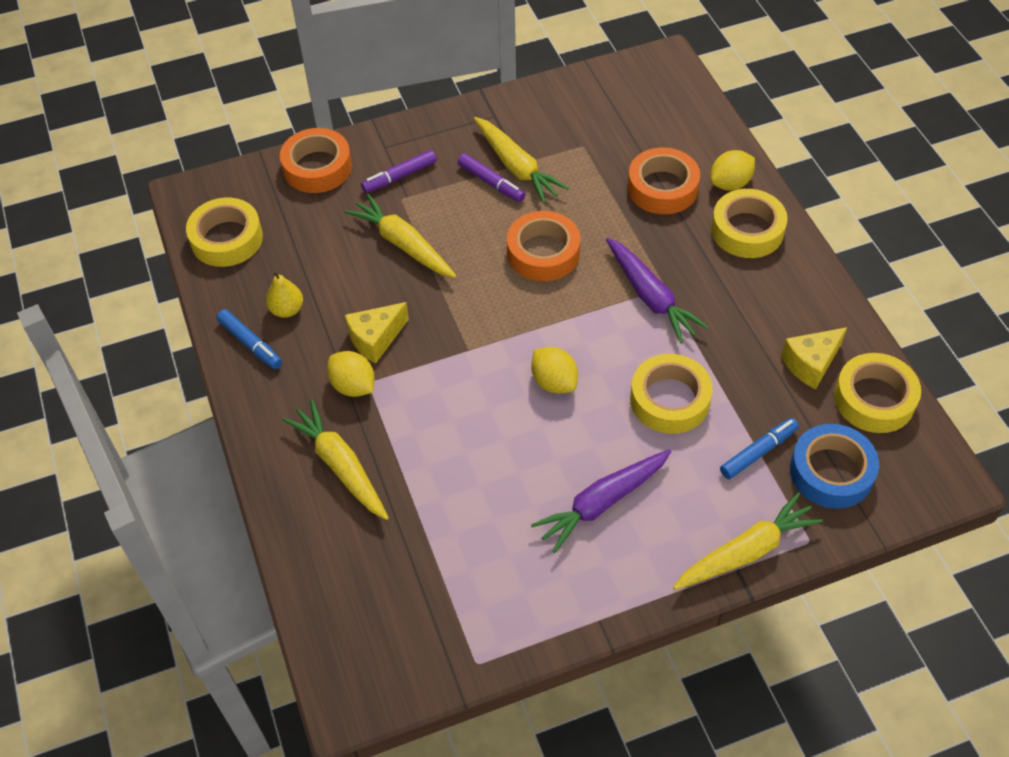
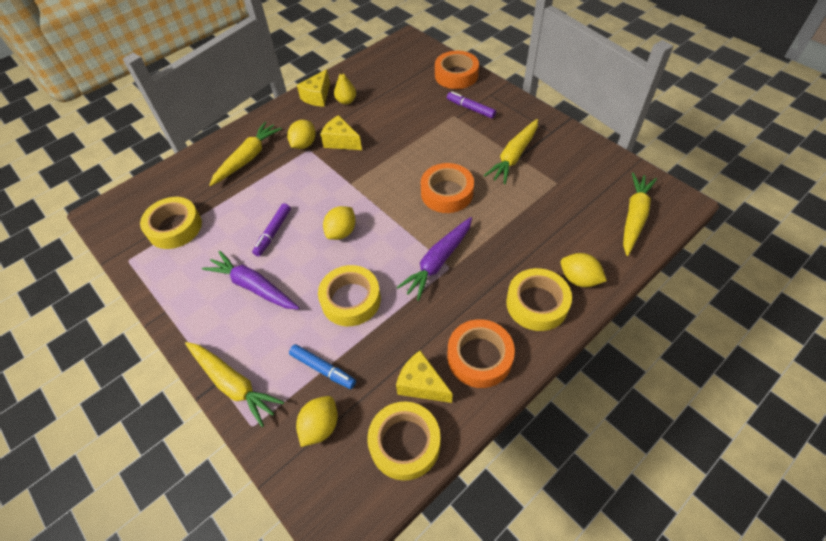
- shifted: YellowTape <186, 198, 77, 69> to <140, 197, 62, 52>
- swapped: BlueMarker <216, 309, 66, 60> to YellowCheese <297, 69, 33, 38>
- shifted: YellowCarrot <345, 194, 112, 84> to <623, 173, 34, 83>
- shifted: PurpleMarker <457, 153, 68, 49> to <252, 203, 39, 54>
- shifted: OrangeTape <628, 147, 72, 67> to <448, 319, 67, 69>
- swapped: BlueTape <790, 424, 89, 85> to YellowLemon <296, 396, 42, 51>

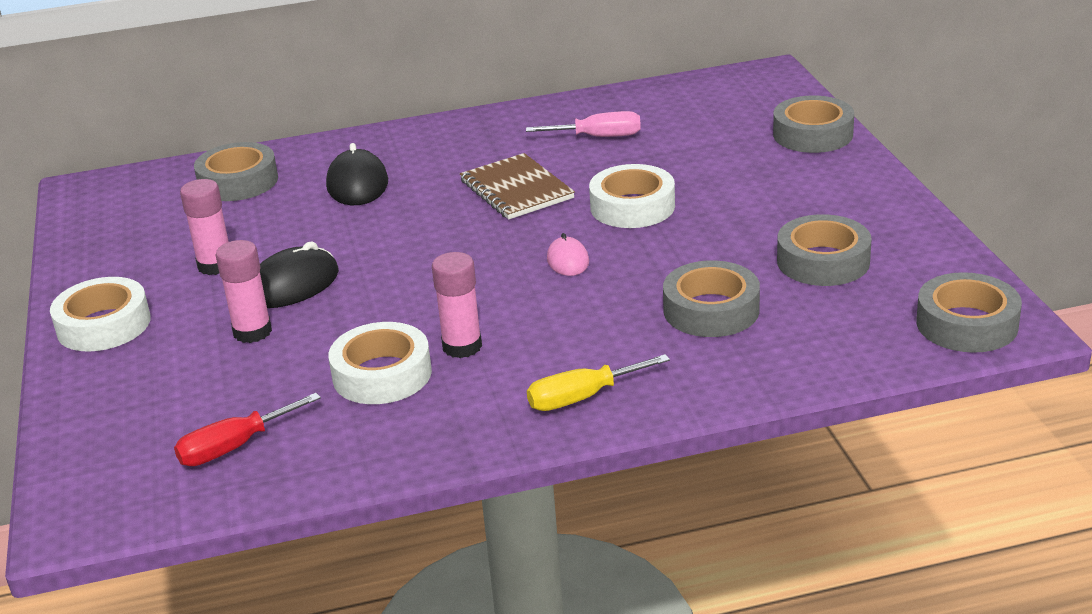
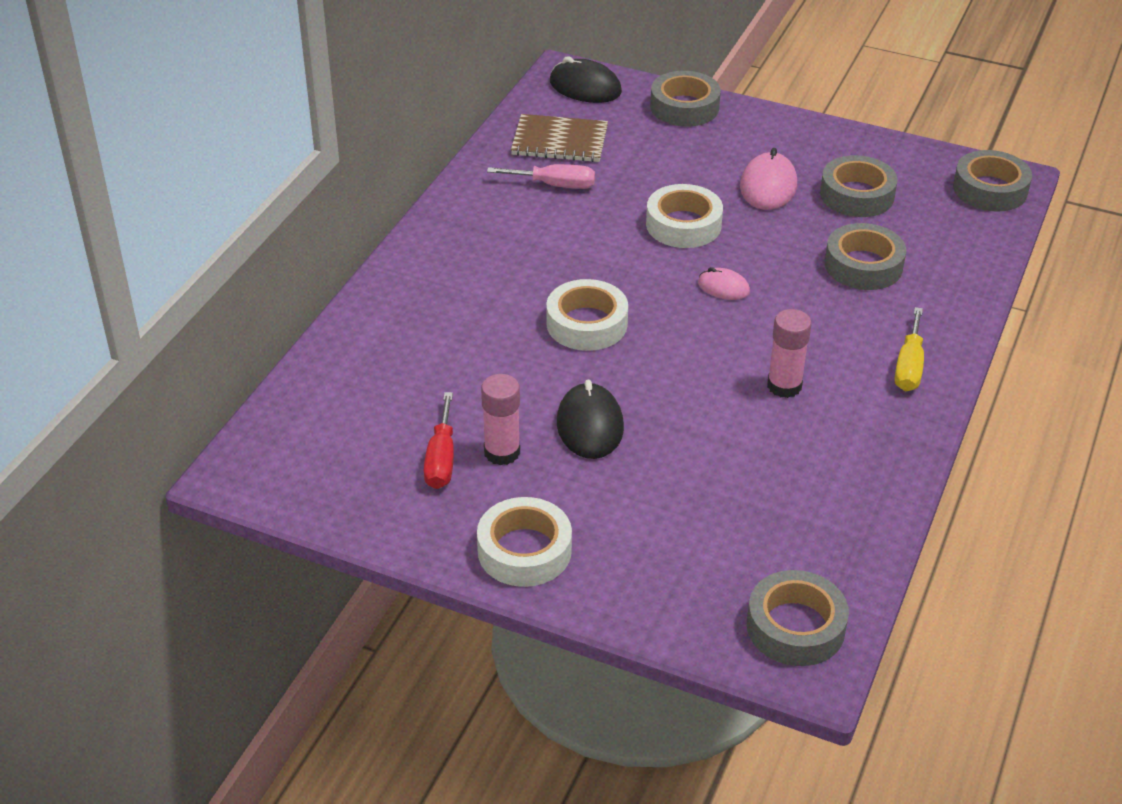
- shifted: RedScrewdriver <174, 393, 147, 73> to <424, 392, 30, 97>
- shifted: GreyTape <194, 142, 84, 59> to <747, 570, 102, 96>
- gone: PinkGlueStick <216, 240, 56, 103>
- shifted: BlackMouse <326, 143, 62, 62> to <550, 57, 72, 46>
- shifted: WhiteTape <328, 322, 104, 82> to <546, 279, 82, 72>
- shifted: BrownNotebook <460, 153, 115, 67> to <511, 114, 97, 48>
- rotated: PinkScrewdriver <526, 111, 115, 26> = <487, 164, 108, 25> 60 degrees clockwise
- new: PinkMouse <740, 148, 57, 62>

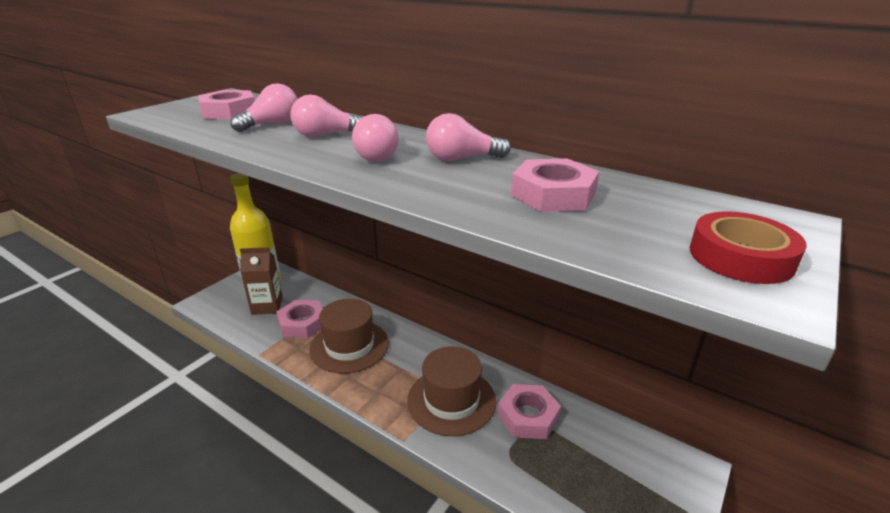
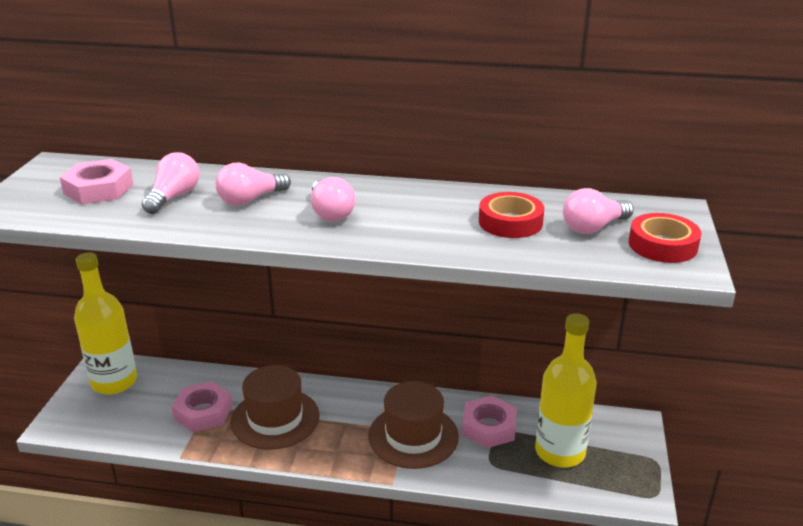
- gone: BrownCarton <240, 247, 43, 68>
- shifted: PinkLightBulb <426, 113, 85, 48> to <563, 188, 71, 46>
- swapped: PinkNut <511, 158, 88, 54> to RedTape <479, 192, 65, 46>
- new: YellowBottle <535, 313, 62, 154>

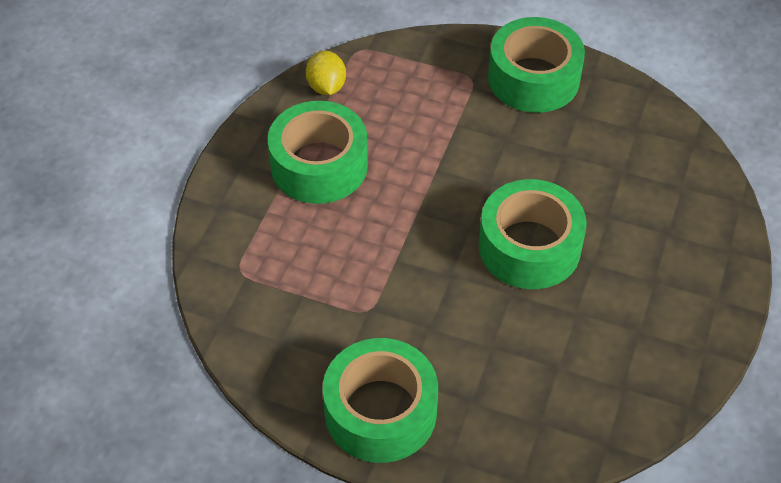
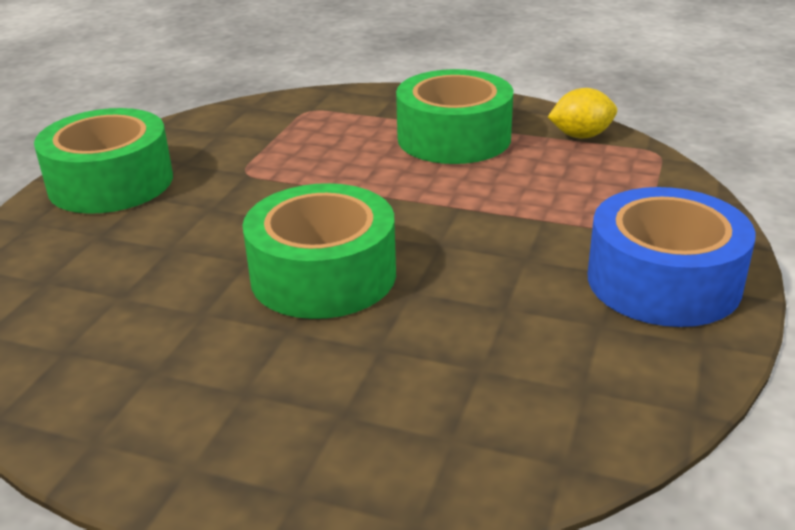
- repainted: GreenTape <488, 17, 97, 96> to BlueTape <588, 187, 168, 140>

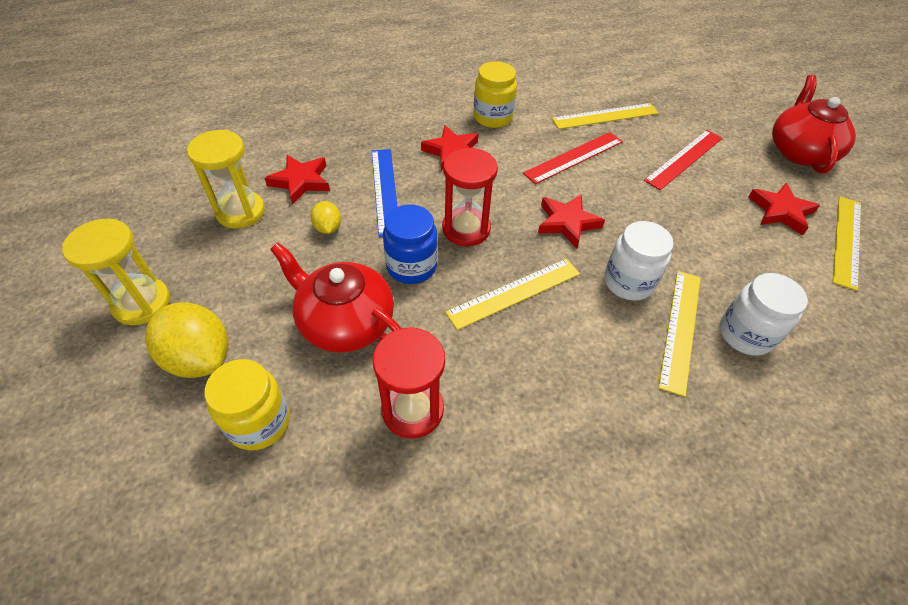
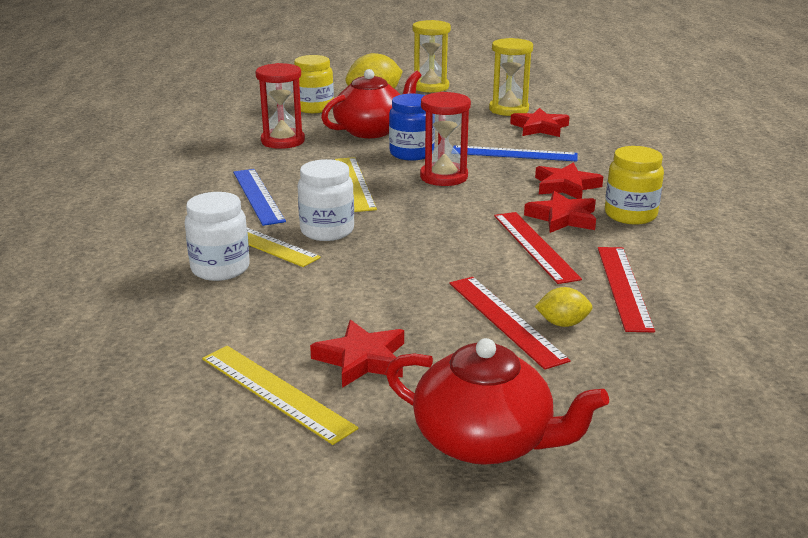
- shifted: YellowLemon <310, 201, 31, 33> to <535, 287, 58, 40>
- shifted: RedStar <538, 194, 67, 54> to <524, 191, 72, 42>
- repainted: YellowRuler <552, 103, 106, 26> to RedRuler <598, 247, 57, 85>
- new: BlueRuler <233, 169, 53, 57>

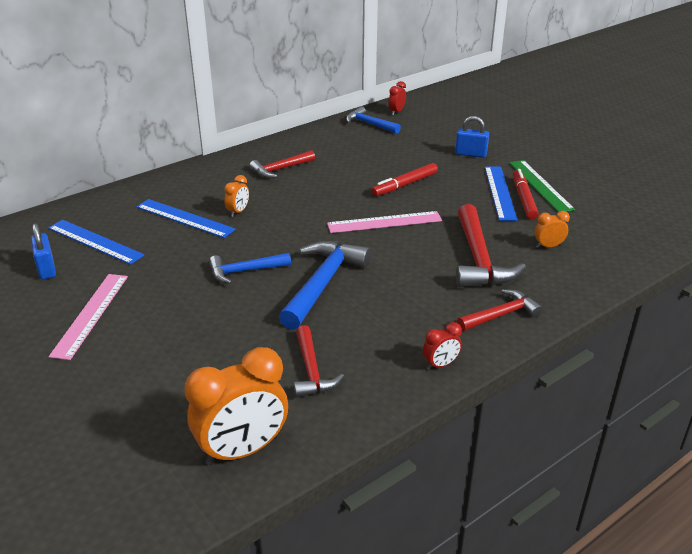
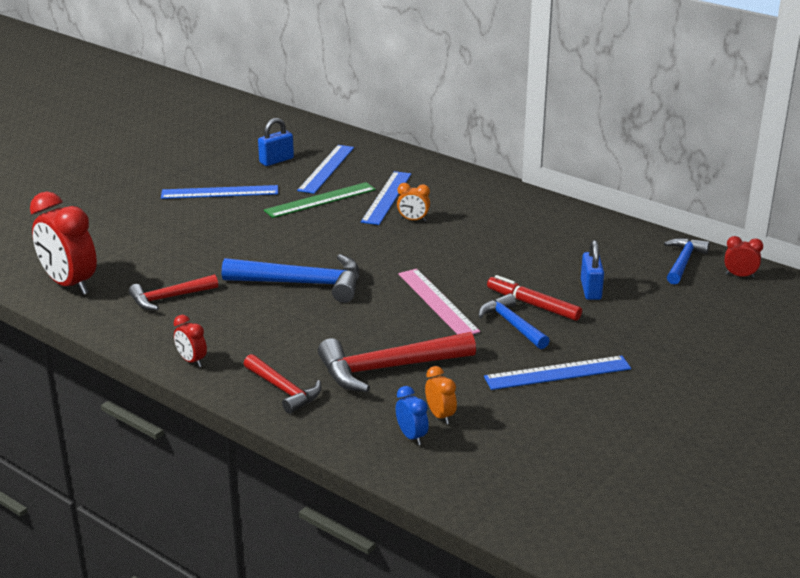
- repainted: PinkRuler <49, 274, 79, 86> to BlueRuler <161, 185, 117, 14>
- repainted: OrangeClock <184, 347, 104, 118> to RedClock <30, 192, 67, 103>
- shifted: BlueHammer <209, 253, 82, 31> to <479, 293, 71, 56>
- gone: RedHammer <250, 150, 65, 28>
- shifted: BluePadlock <455, 116, 34, 42> to <581, 240, 23, 60>
- shifted: GreenRuler <509, 160, 66, 52> to <264, 182, 112, 36>
- gone: RedMarker <513, 169, 26, 51>
- new: BlueClock <396, 386, 33, 59>

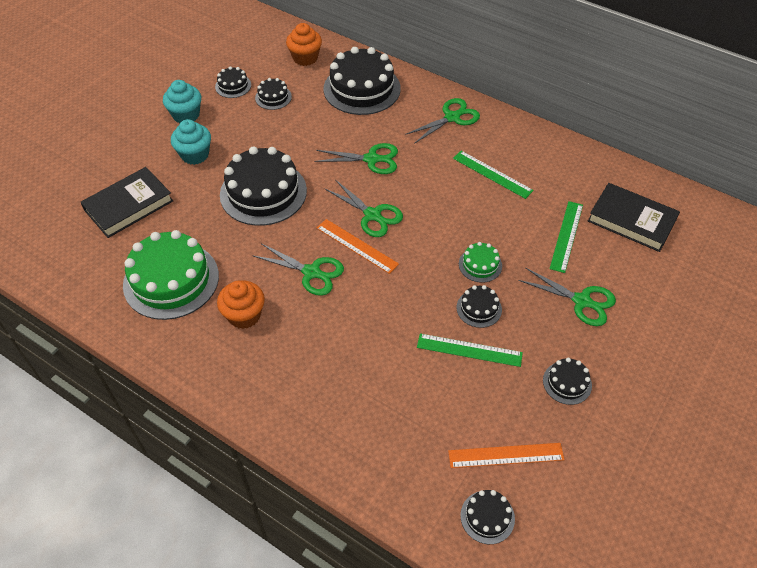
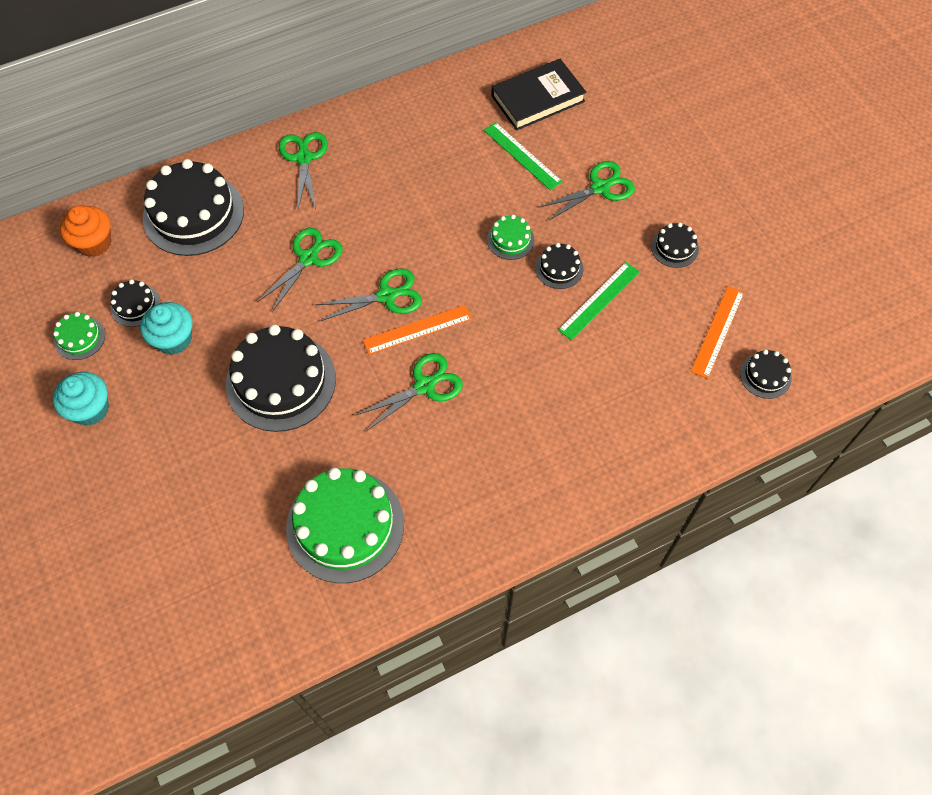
- gone: BlackBook <80, 167, 93, 71>
- shifted: TurquoiseCupcake <171, 119, 40, 46> to <140, 302, 53, 53>
- repainted: BlackCake <215, 66, 36, 32> to GreenCake <53, 312, 52, 48>
- gone: OrangeCupcake <217, 281, 48, 48>
- gone: GreenRuler <453, 151, 81, 48>

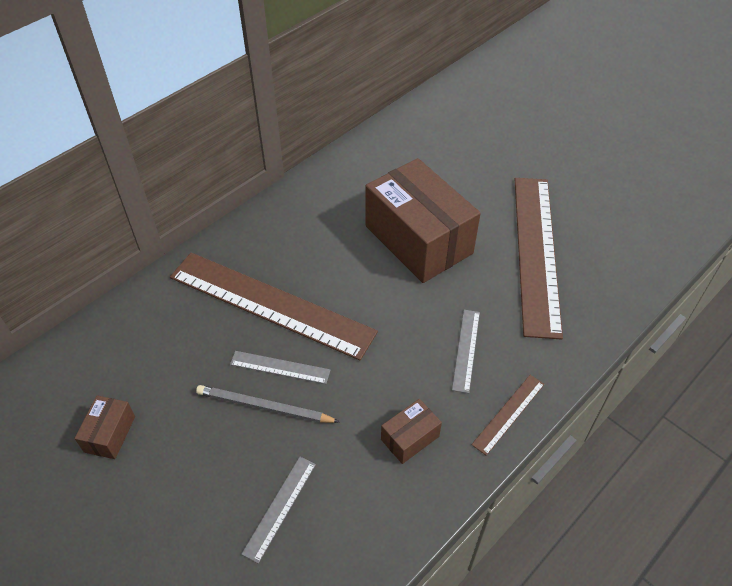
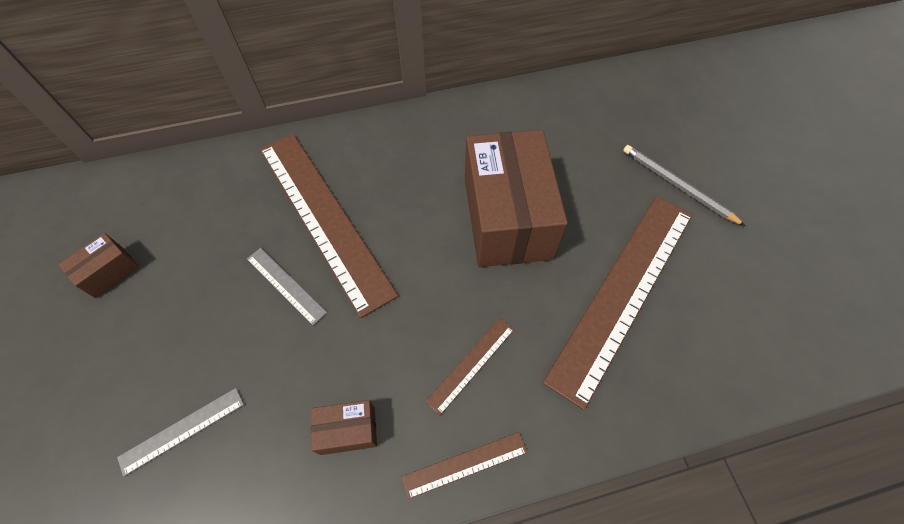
- shifted: GreyPencil <196, 385, 144, 38> to <623, 145, 122, 81>
- repainted: GreyRuler <452, 310, 28, 83> to BrownRuler <425, 318, 89, 97>

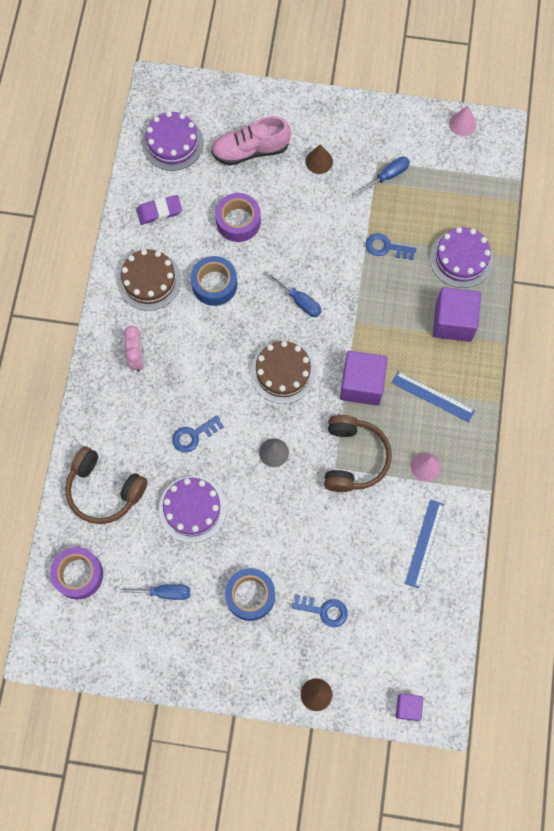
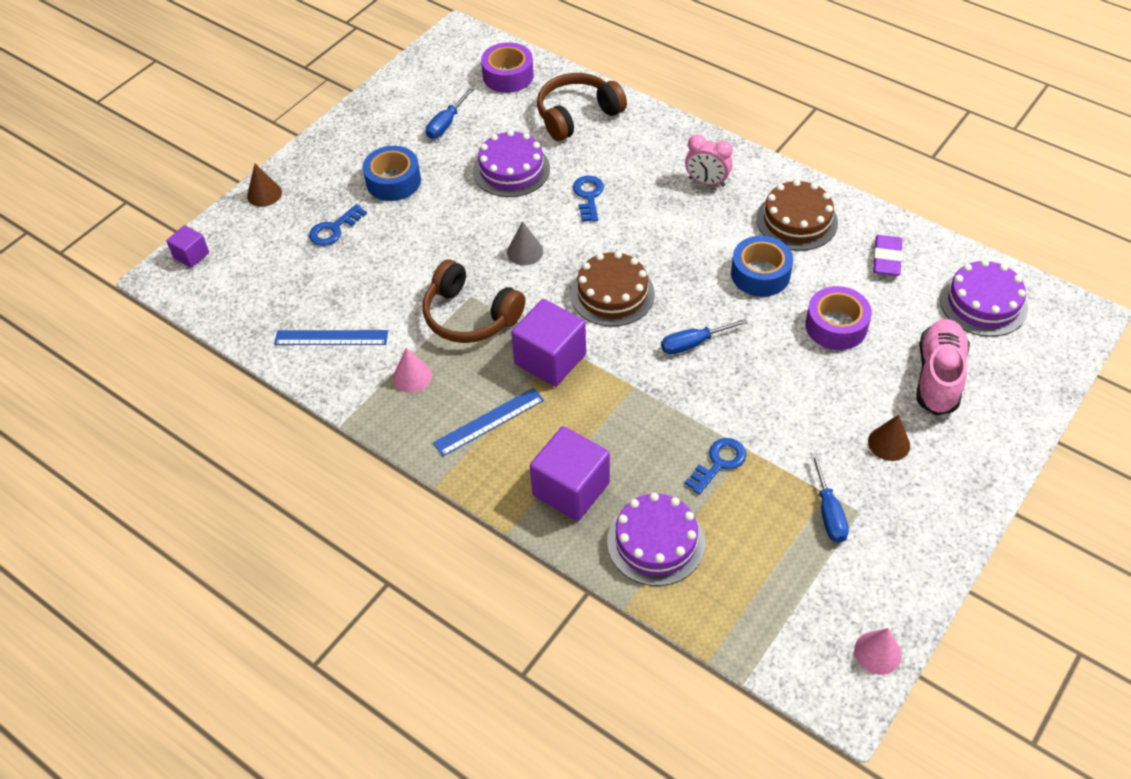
- rotated: BlueRuler <405, 499, 39, 90> = <274, 330, 114, 15> 45 degrees counterclockwise

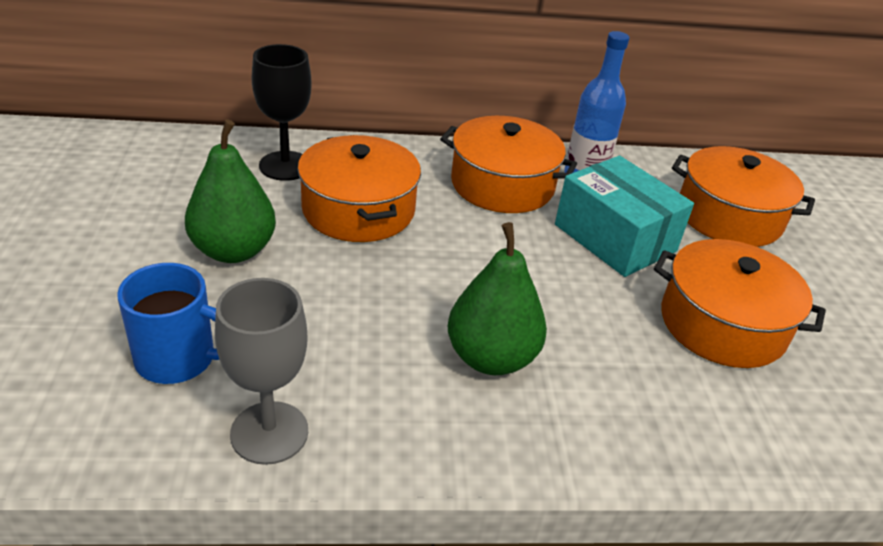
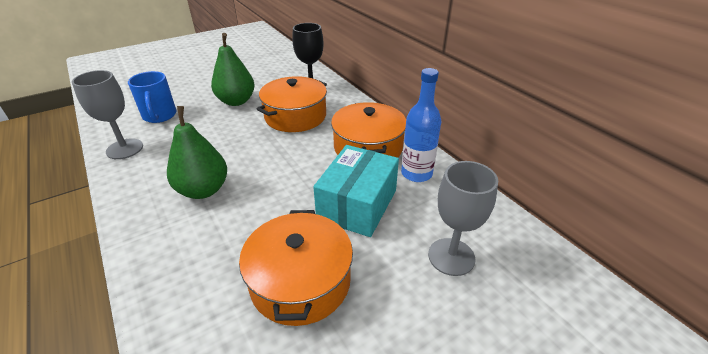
- swapped: OrangePot <672, 146, 143, 101> to GreyGoblet <428, 161, 70, 115>

